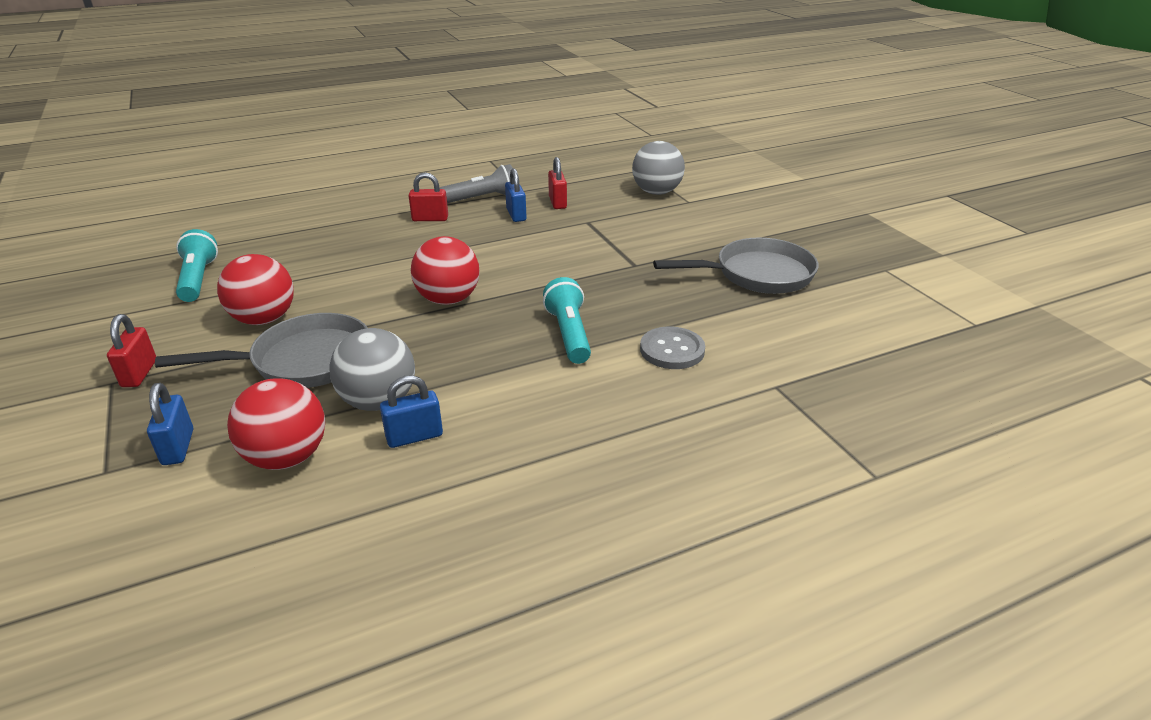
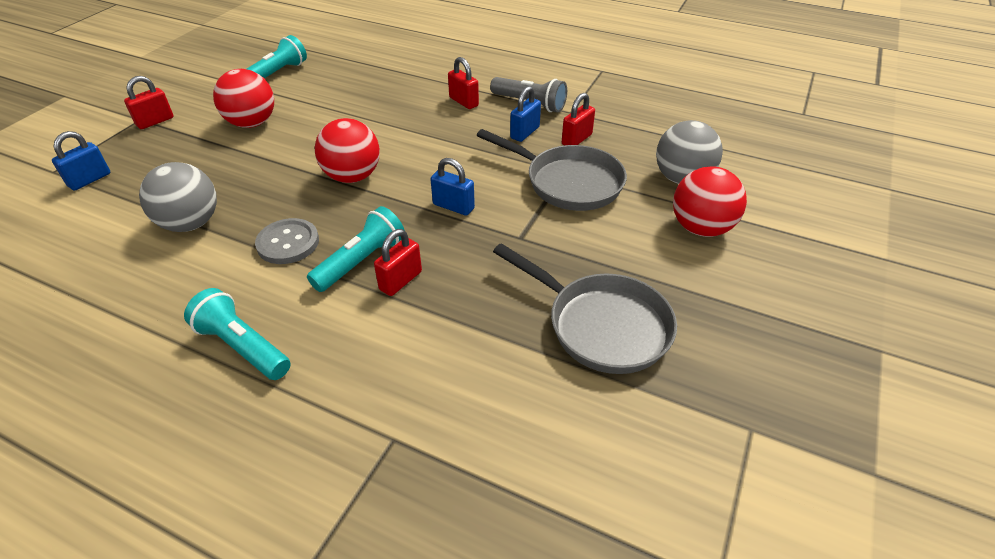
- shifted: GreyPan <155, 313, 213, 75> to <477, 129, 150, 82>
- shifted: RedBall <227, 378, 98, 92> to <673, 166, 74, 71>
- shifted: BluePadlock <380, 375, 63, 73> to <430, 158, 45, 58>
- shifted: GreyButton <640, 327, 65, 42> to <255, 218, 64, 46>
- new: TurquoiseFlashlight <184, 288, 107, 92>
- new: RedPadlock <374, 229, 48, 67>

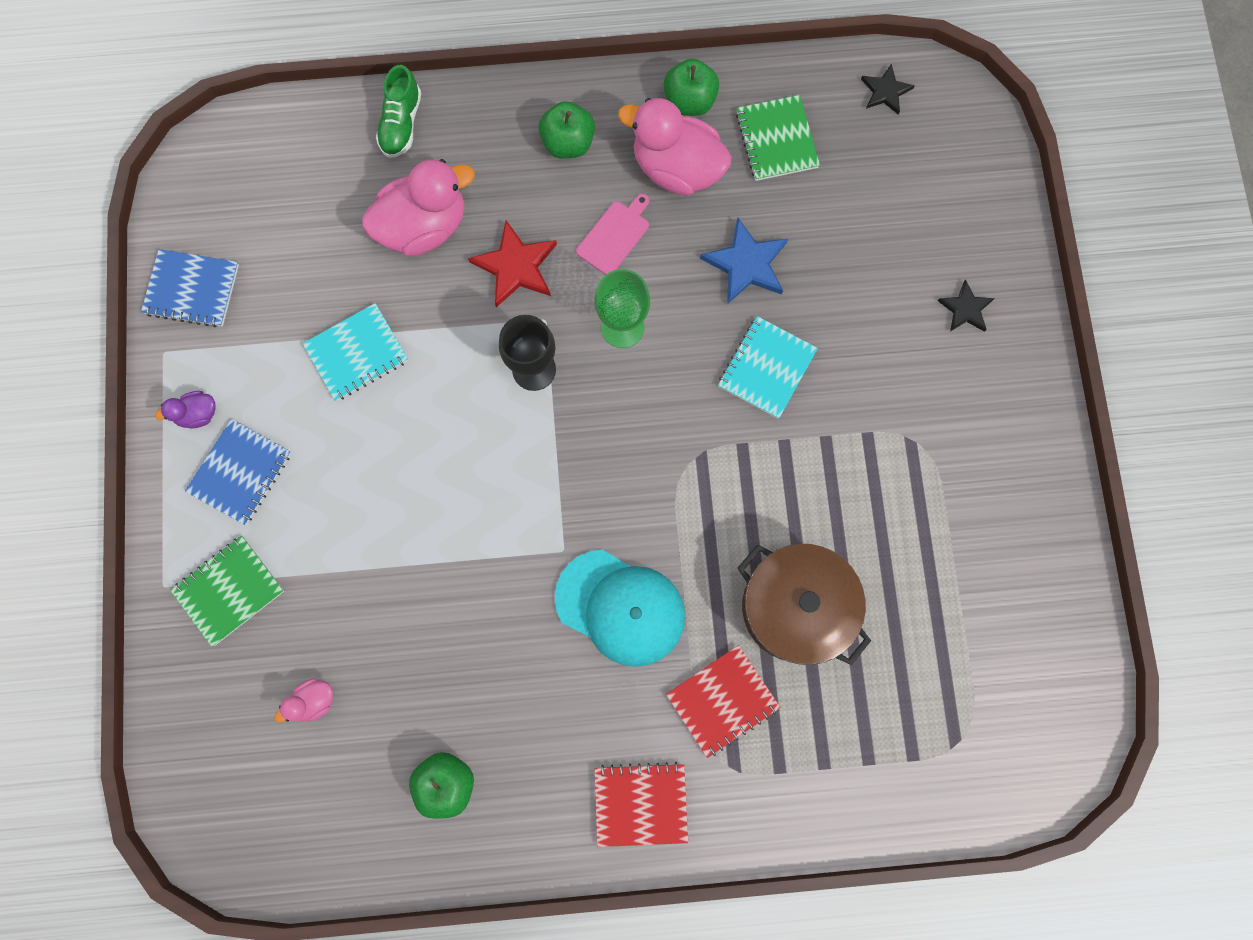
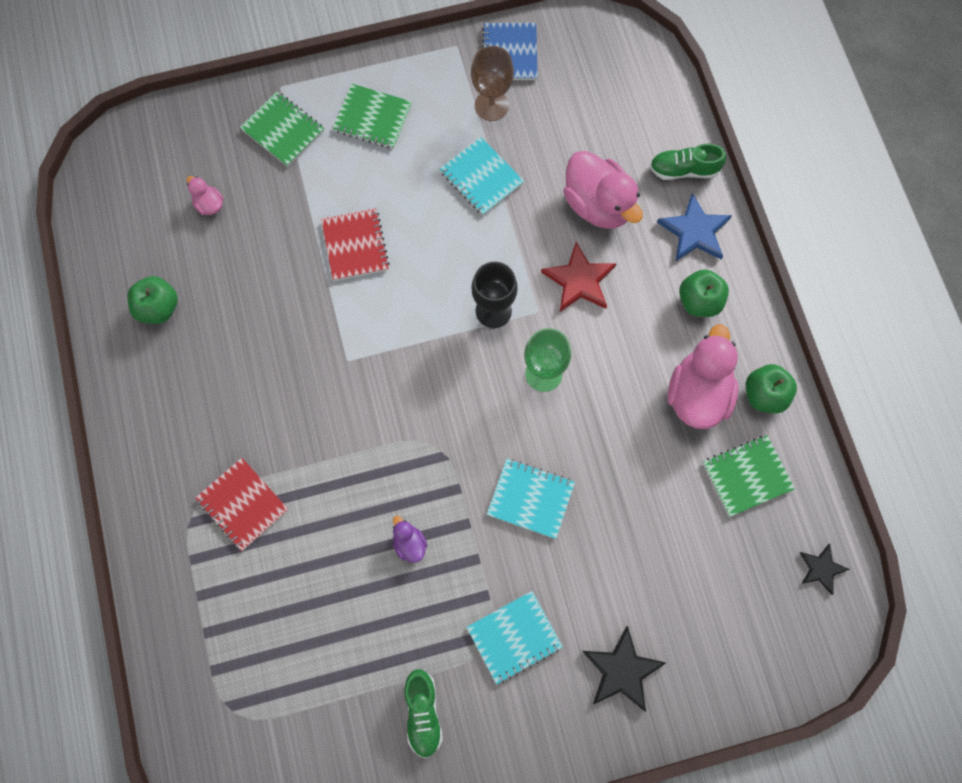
- shifted: PurpleDuck <155, 391, 61, 37> to <393, 516, 34, 47>
- repainted: BlueNotebook <185, 419, 106, 106> to GreenNotebook <333, 84, 79, 65>
- gone: TurquoiseCap <555, 550, 130, 117>
- gone: PinkCuttingBoard <576, 194, 73, 81>
- shifted: RedNotebook <594, 762, 94, 85> to <321, 208, 69, 73>
- shifted: BlueStar <700, 218, 88, 86> to <657, 193, 75, 69>
- gone: BrownPot <738, 544, 133, 121>
- scaled: BlackStar <938, 280, 57, 52> = <582, 626, 84, 86> x1.62
- new: GreenShoe <404, 669, 39, 90>
- new: TurquoiseNotebook <467, 591, 96, 93>
- new: BrownGoblet <471, 46, 43, 75>

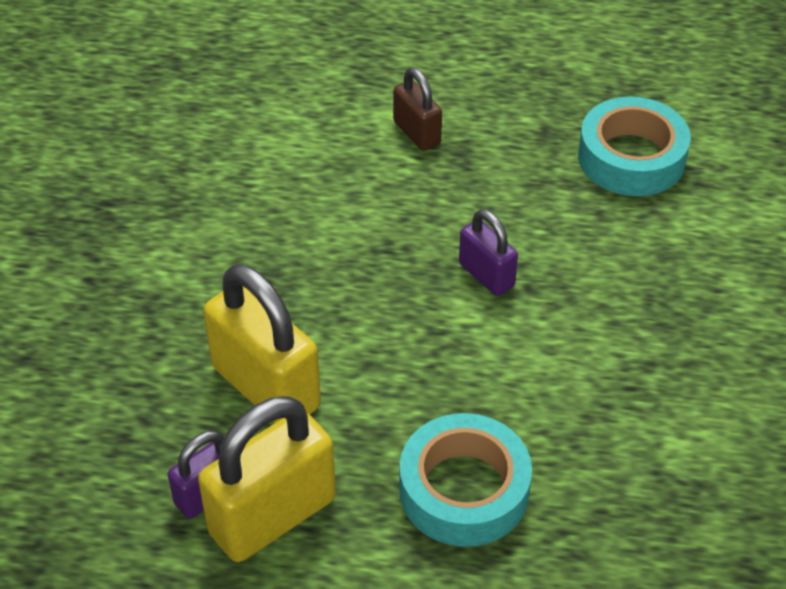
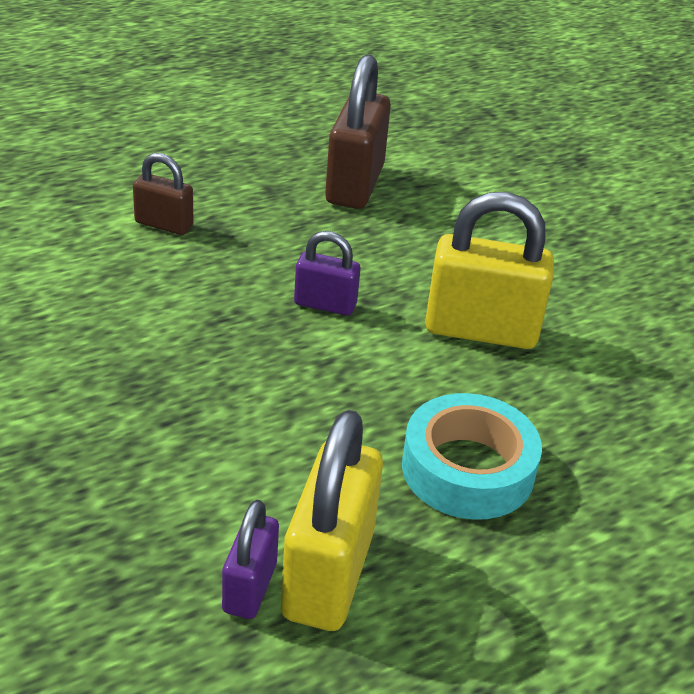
- shifted: YellowPadlock <203, 264, 118, 159> to <425, 192, 129, 157>
- swapped: TurquoiseTape <578, 97, 113, 99> to BrownPadlock <325, 54, 66, 155>

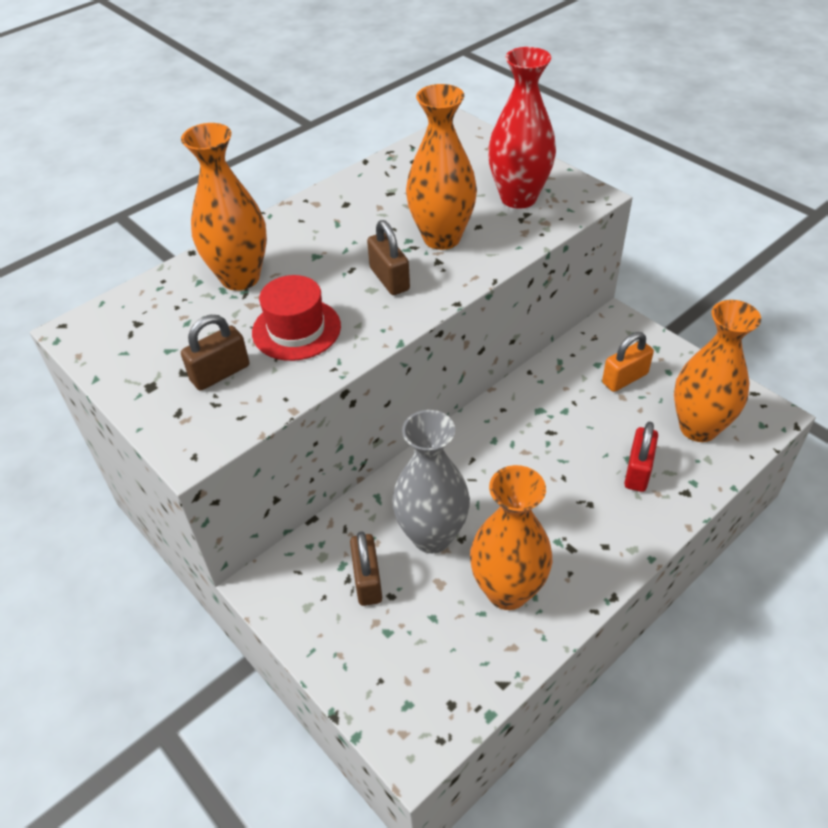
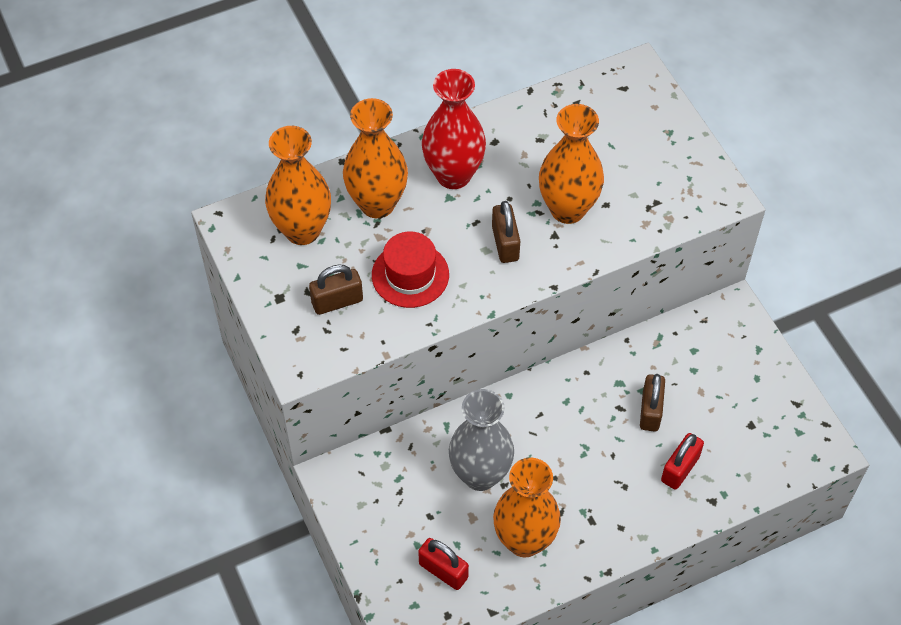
- shifted: BrownPadlock <350, 531, 32, 75> to <640, 374, 25, 58>
- shifted: RedVase <488, 47, 68, 162> to <422, 69, 64, 120>
- gone: OrangePadlock <602, 332, 52, 60>
- shifted: OrangeVase <674, 300, 87, 142> to <265, 126, 66, 119>
- new: RedPadlock <418, 538, 51, 52>

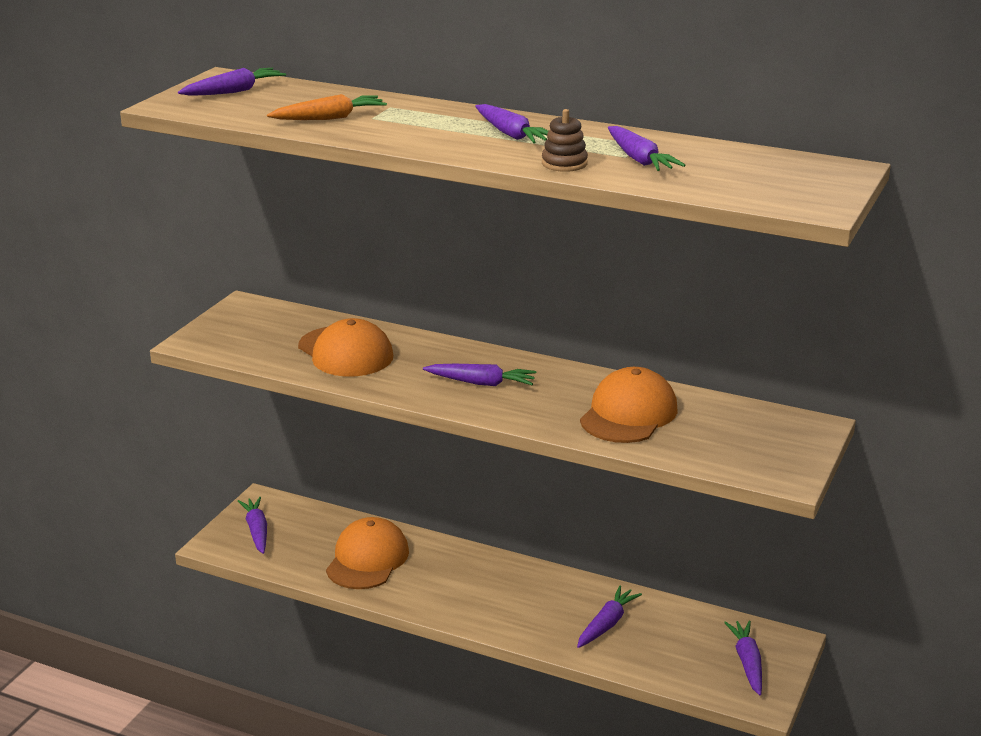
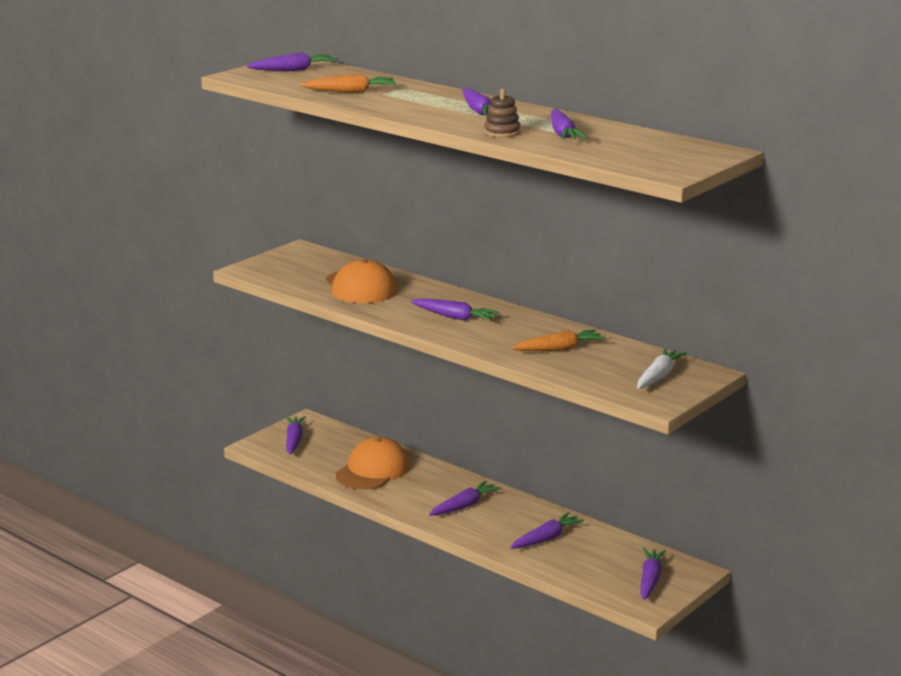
- swapped: OrangeCap <580, 367, 98, 76> to OrangeCarrot <511, 329, 94, 22>
- new: PurpleCarrot <429, 481, 72, 35>
- new: WhiteCarrot <637, 348, 50, 41>

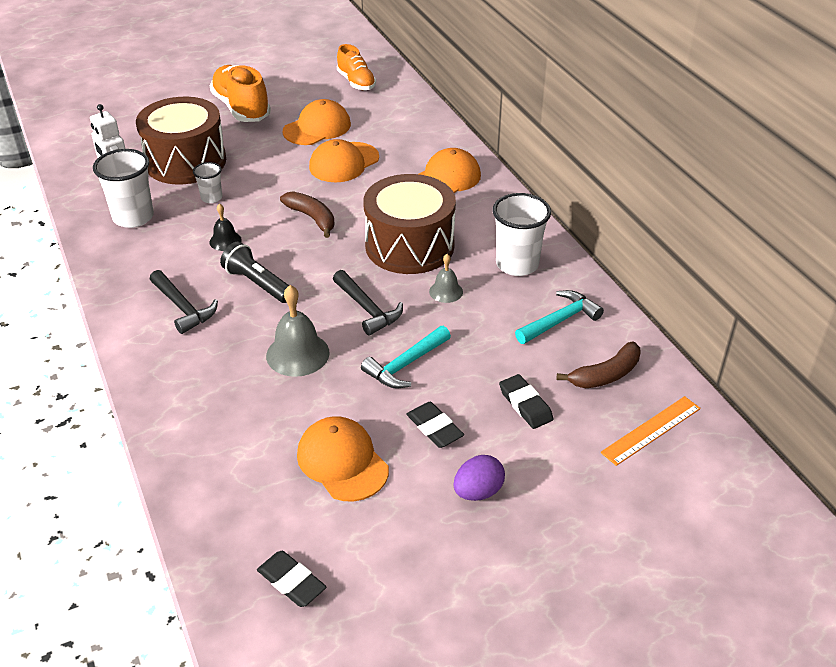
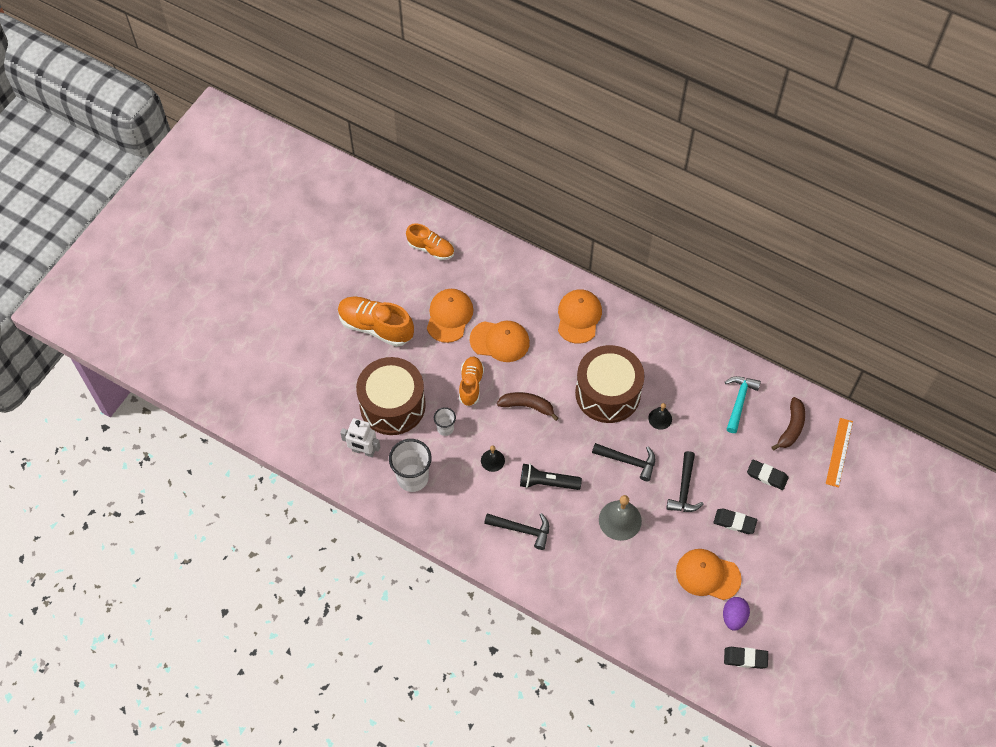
- rotated: OrangeCap <309, 139, 70, 43> = <470, 321, 60, 41> 90 degrees counterclockwise
- repainted: TurquoiseHammer <361, 326, 90, 62> to BlackHammer <666, 451, 38, 61>
- repainted: GreyBell <429, 254, 34, 49> to BlackBell <648, 403, 24, 27>
- shifted: PurpleEgg <453, 455, 52, 46> to <723, 597, 27, 34>
- gone: WhiteCup <492, 193, 59, 83>
- new: OrangeShoe <459, 356, 25, 50>

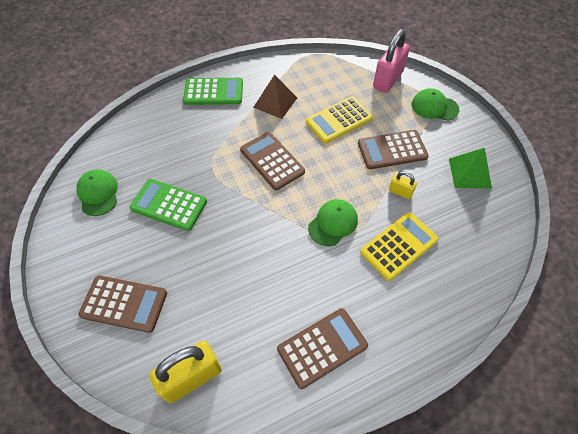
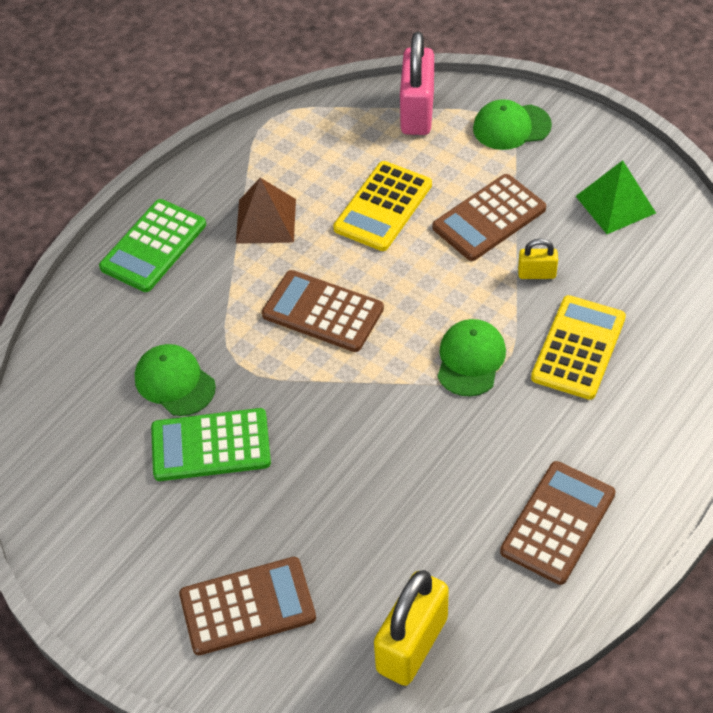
- shifted: GreenCap <76, 170, 42, 46> to <135, 344, 81, 72>
- rotated: GreenCalculator <183, 78, 60, 27> = <99, 199, 107, 93> 150 degrees clockwise

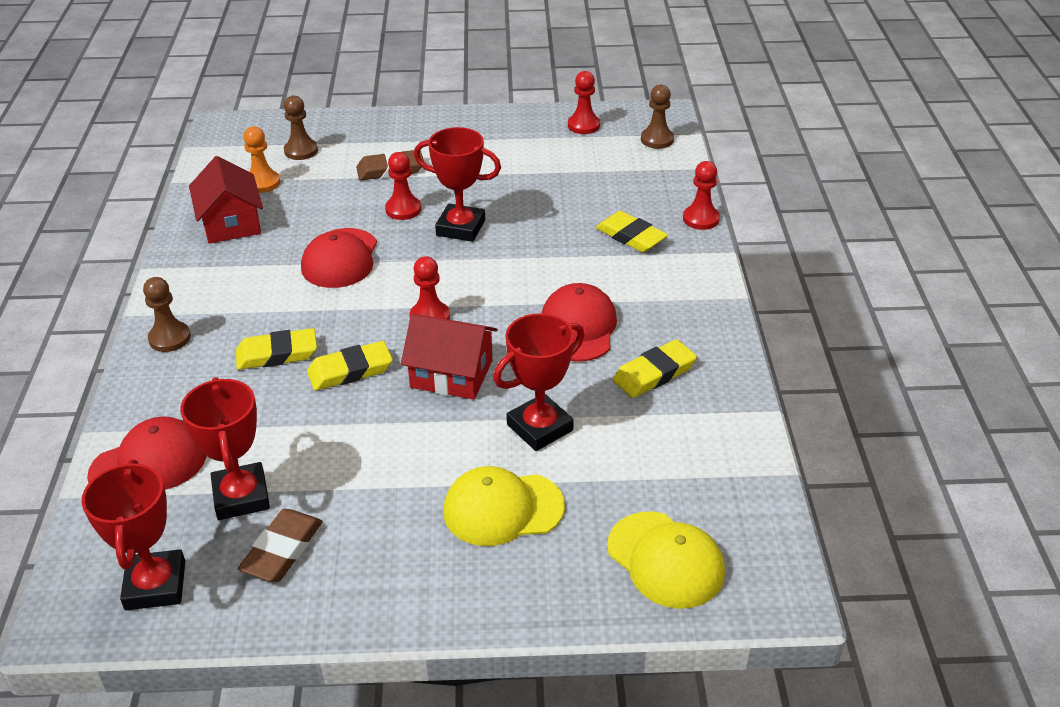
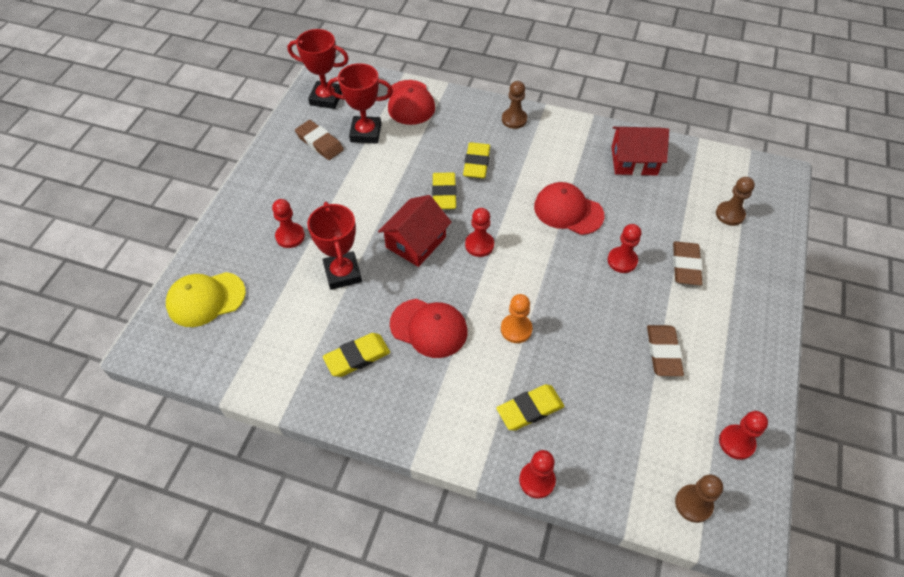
- shifted: OrangePawn <243, 126, 37, 67> to <501, 294, 32, 49>
- gone: RedTrophy <414, 127, 87, 115>
- swapped: YellowCap <443, 466, 122, 80> to RedPawn <272, 199, 33, 49>
- rotated: YellowEraser <613, 339, 84, 59> = <323, 333, 67, 44> 75 degrees clockwise
- new: BrownEraser <647, 325, 37, 51>

